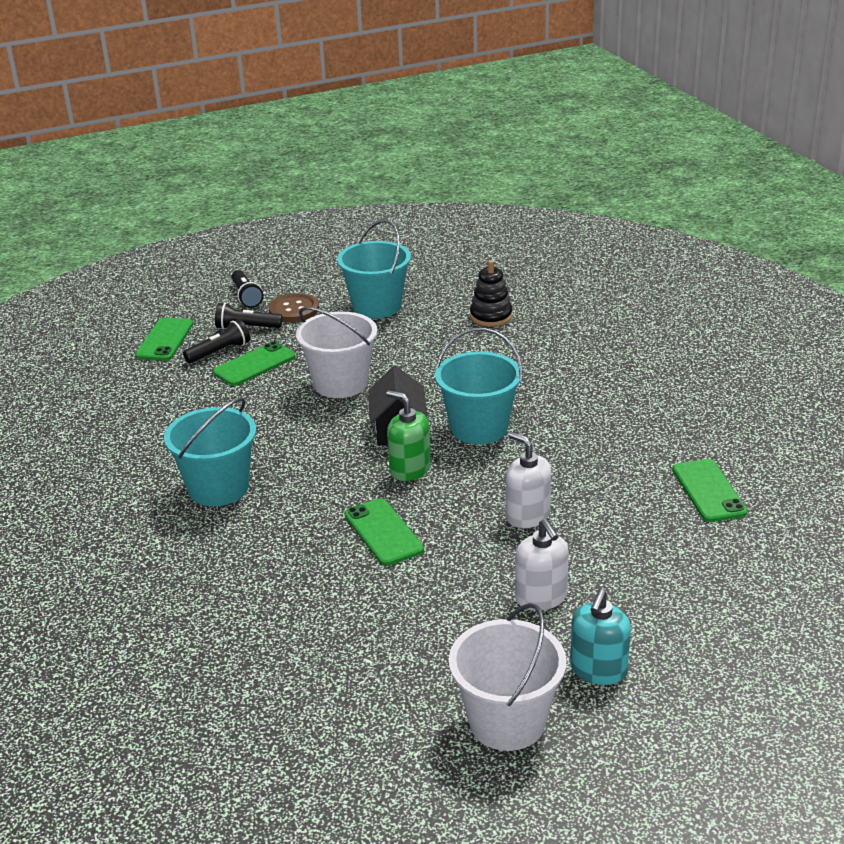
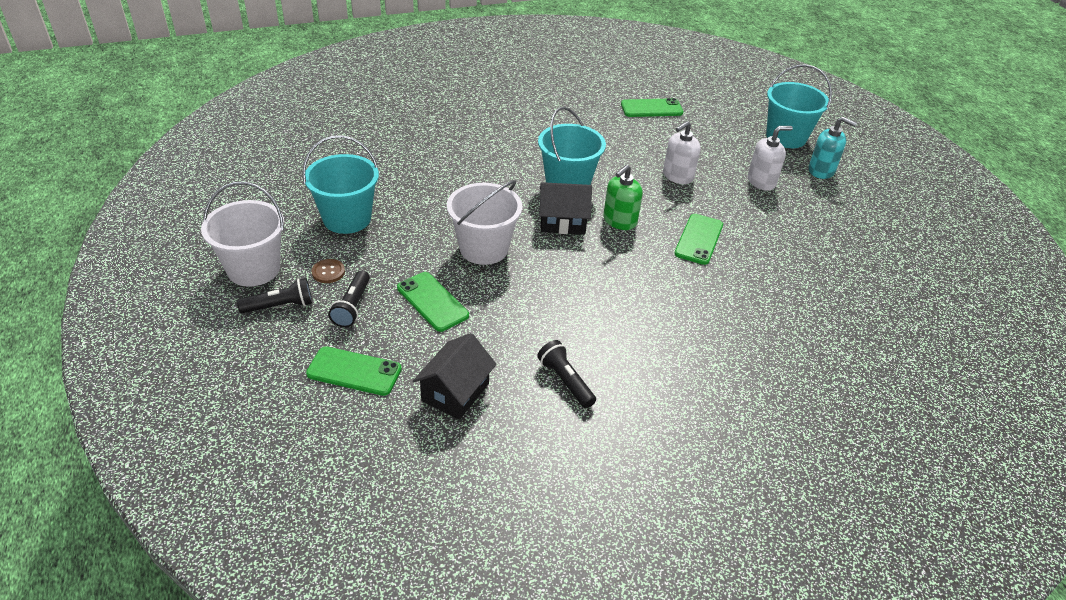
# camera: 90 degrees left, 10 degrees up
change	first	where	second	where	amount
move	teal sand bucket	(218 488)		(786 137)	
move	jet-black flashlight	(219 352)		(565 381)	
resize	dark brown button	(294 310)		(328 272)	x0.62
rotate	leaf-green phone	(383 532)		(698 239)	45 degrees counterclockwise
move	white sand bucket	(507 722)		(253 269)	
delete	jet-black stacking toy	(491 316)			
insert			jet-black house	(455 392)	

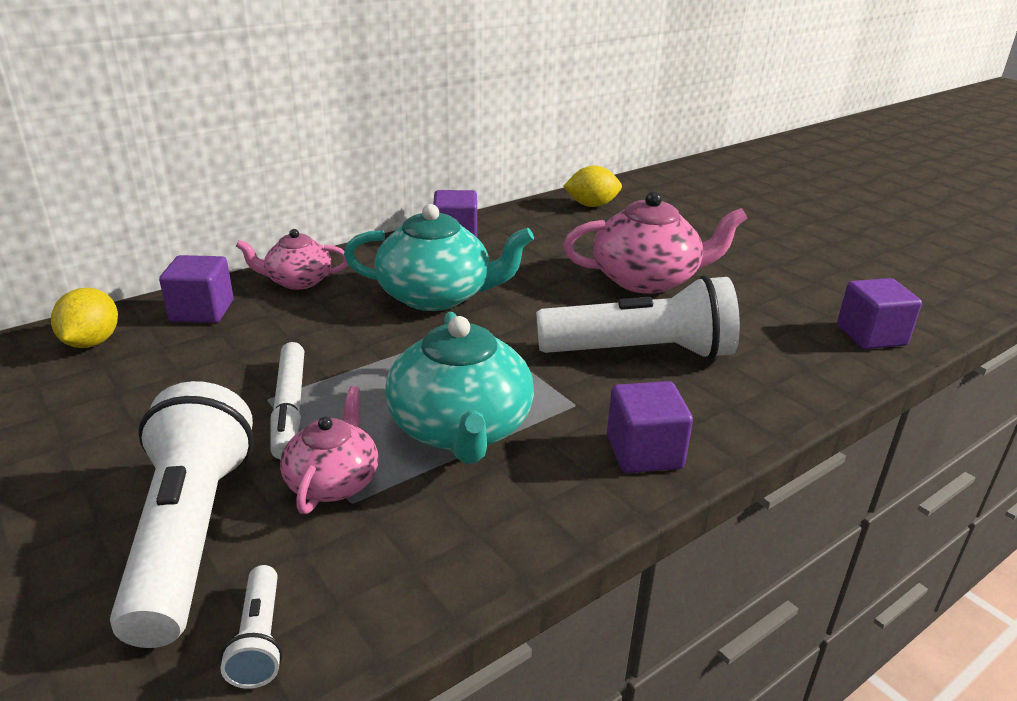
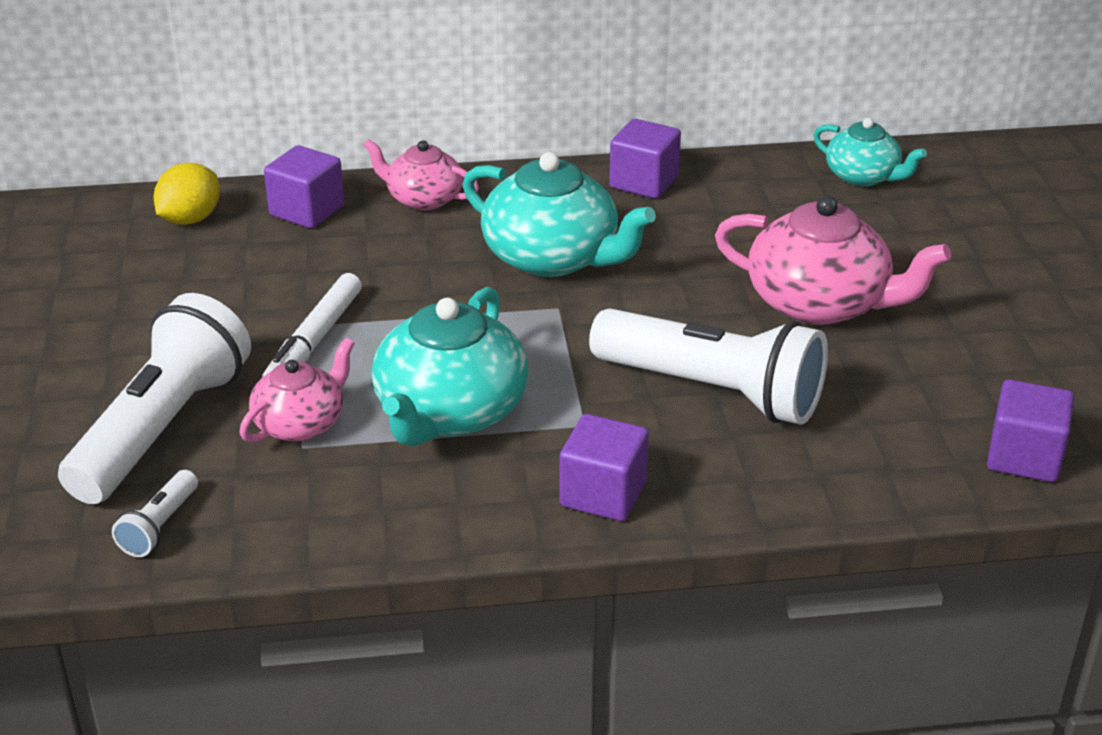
# camera: 30 degrees right, 5 degrees up
change	first	where	second	where	amount
replace	bright yellow citrus fruit	(591 205)	teal china teapot	(863 176)	

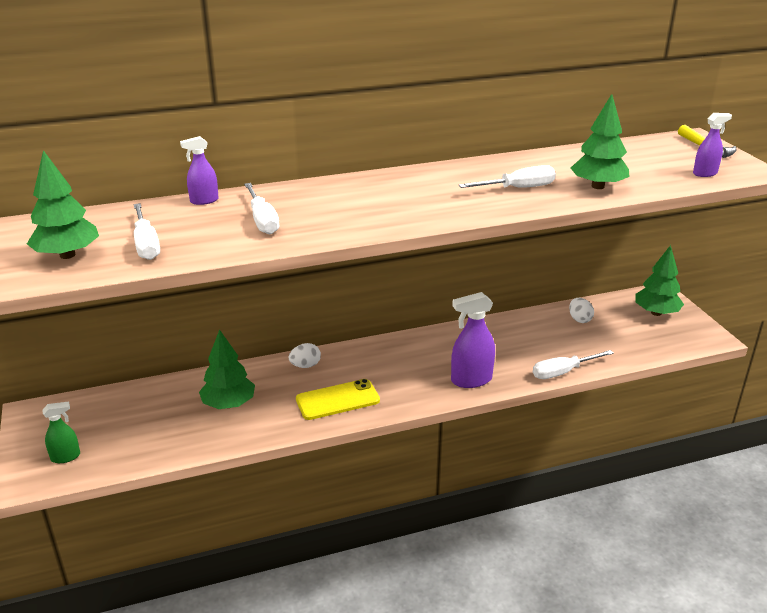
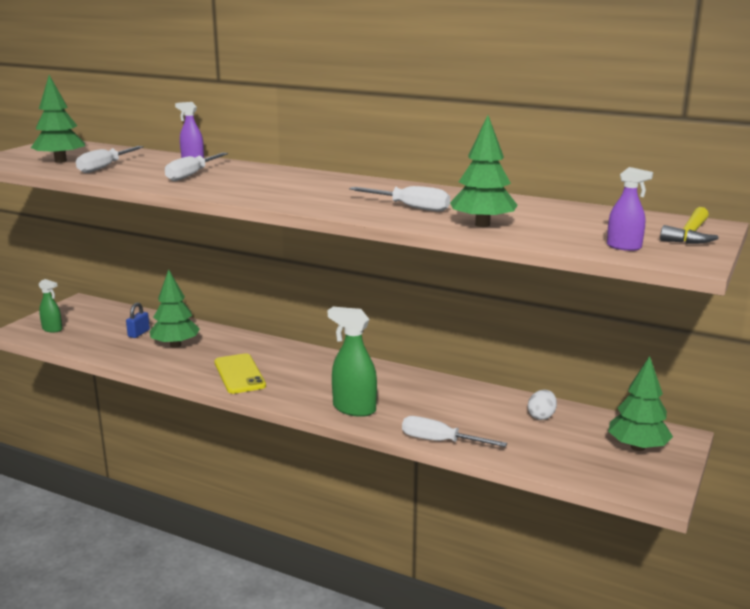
# camera: 45 degrees right, 10 degrees down
change	first	where	second	where	amount
delete	white egg shape	(305 365)			
rotate	bright yellow phone	(337 400)		(239 374)	45 degrees clockwise
recolor	violet sprayer	(471 380)	leaf-green sprayer	(354 409)	
insert			royal blue small lock	(139 333)	

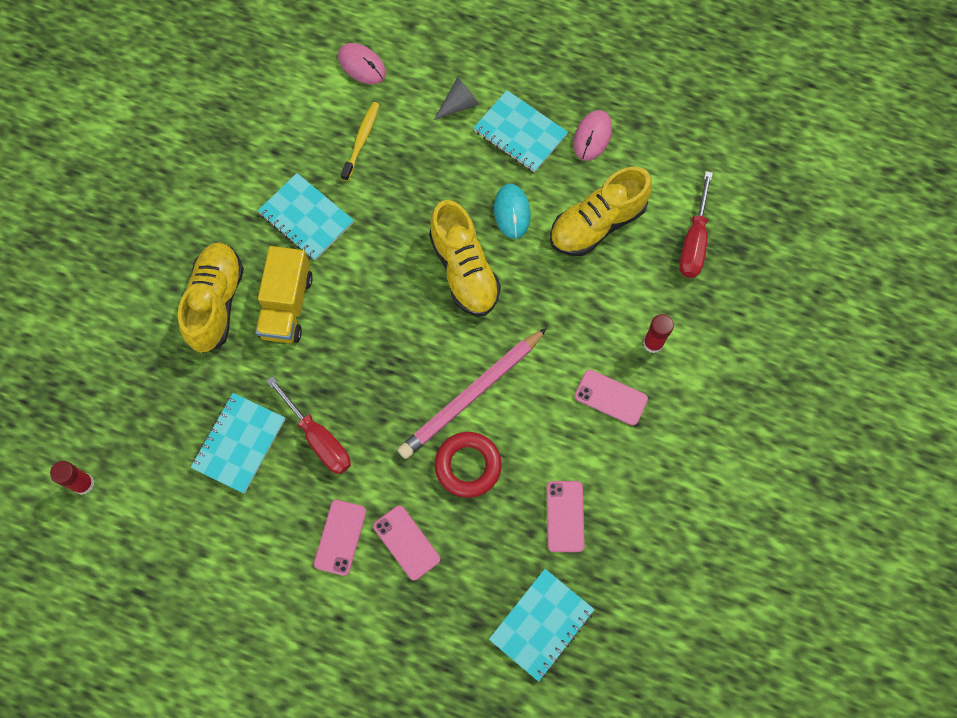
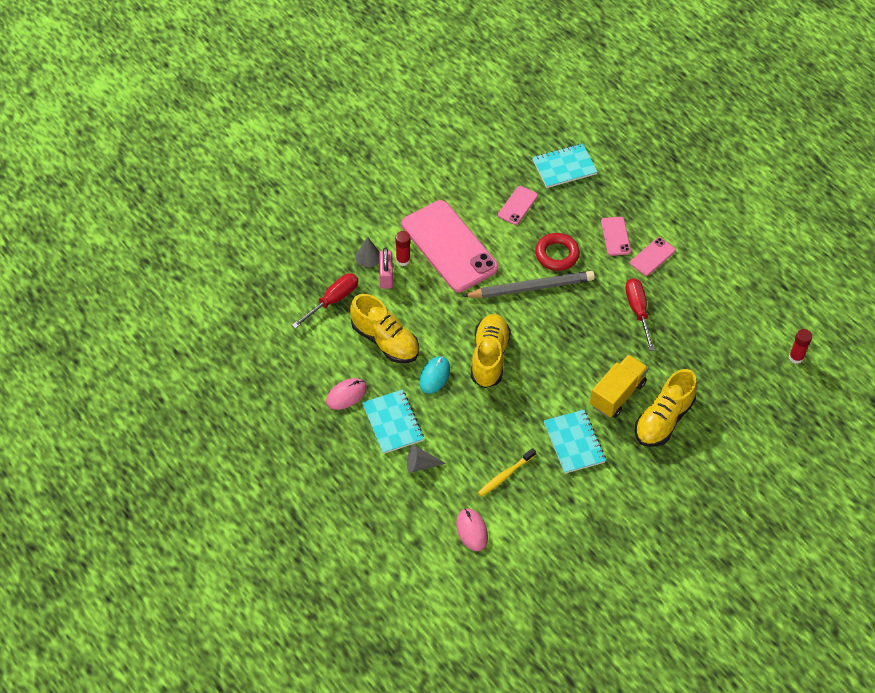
# camera: 150 degrees left, 15 degrees down
change	first	where	second	where	amount
delete	teal exercise book	(239 443)			
recolor	pink wooden pencil	(471 395)	gray wooden pencil	(531 287)	
rotate	bright yellow lace-up shoe	(597 224)		(385 341)	45 degrees clockwise
resize	pink phone	(611 397)		(449 246)	x2.27
insert			gray cone shape	(368 256)	
insert			pink small lock	(386 277)	

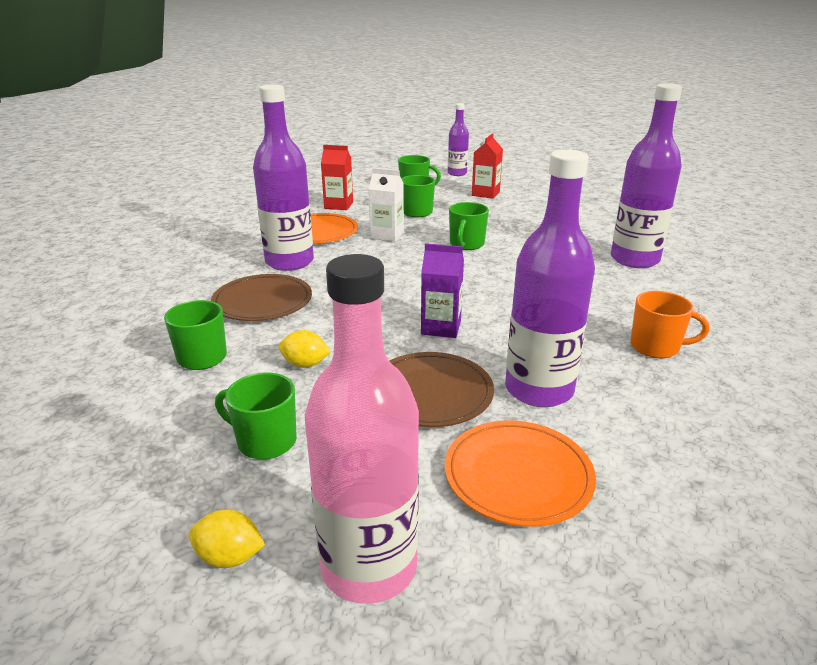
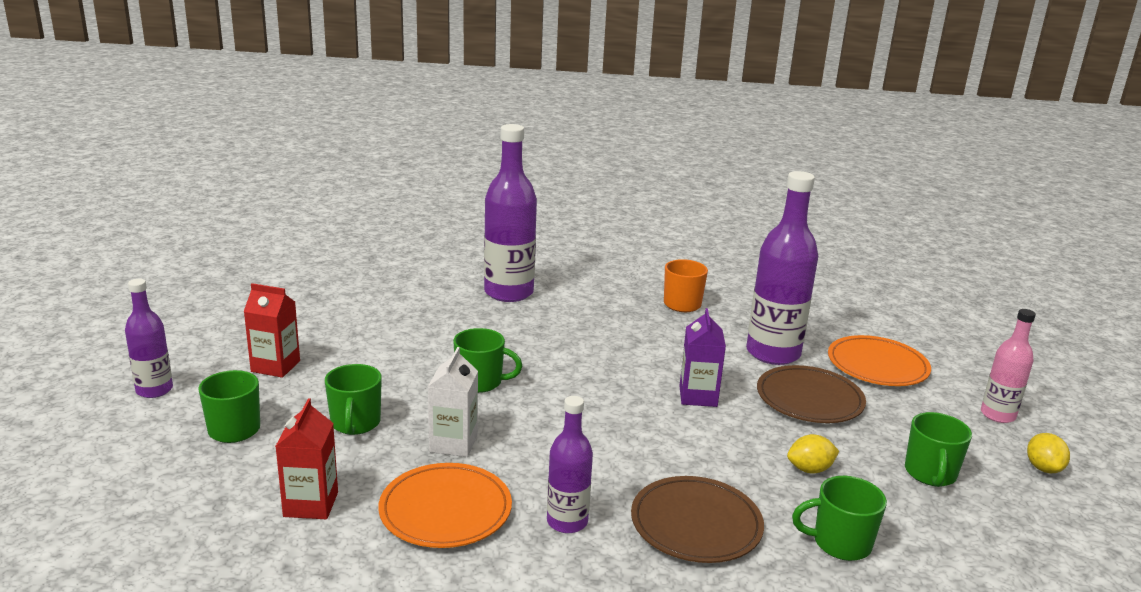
# camera: 100 degrees left, 5 degrees down
change	first	where	second	where	amount
resize	violet bottle	(289 262)		(567 522)	x0.56
rotate	bright yellow citrus fruit	(305 364)		(809 469)	75 degrees clockwise
resize	pink bottle	(369 566)		(997 415)	x0.56

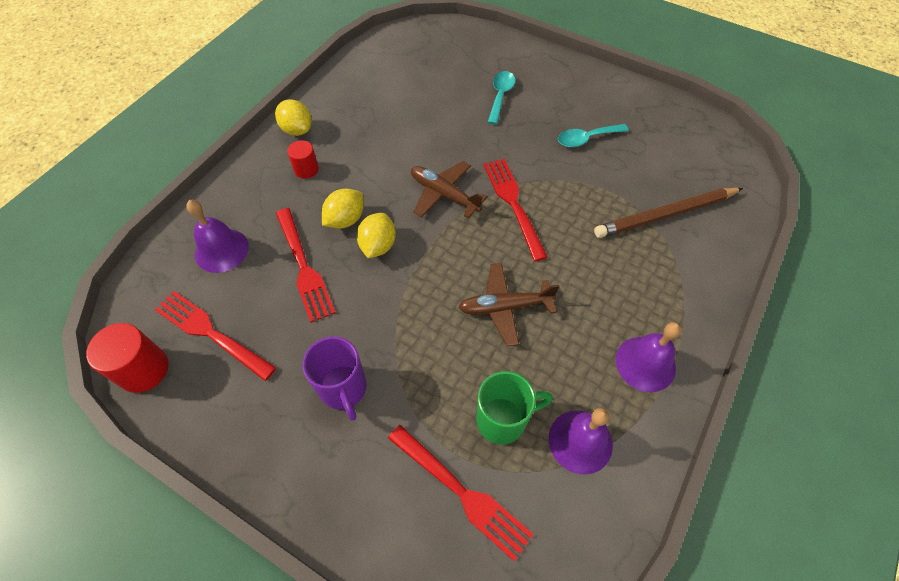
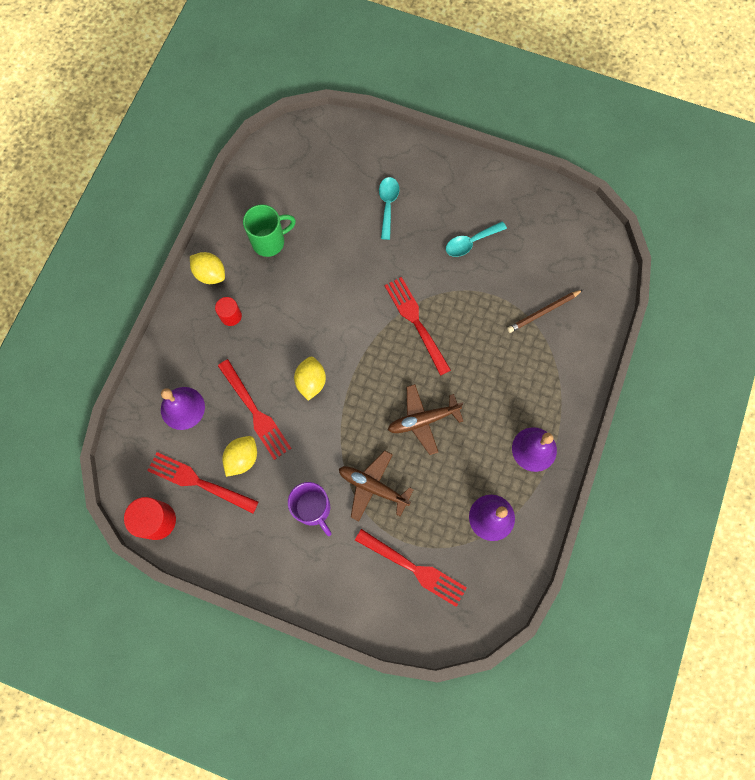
# camera: 10 degrees left, 15 degrees up
change	first	where	second	where	amount
move	bright yellow citrus fruit	(345 219)		(242 458)	
move	dark brown toy plane	(444 194)		(373 487)	
move	leaf-green tea mug	(503 419)		(269 241)	
resize	dark brown wooden pencil	(666 214)		(543 312)	x0.63

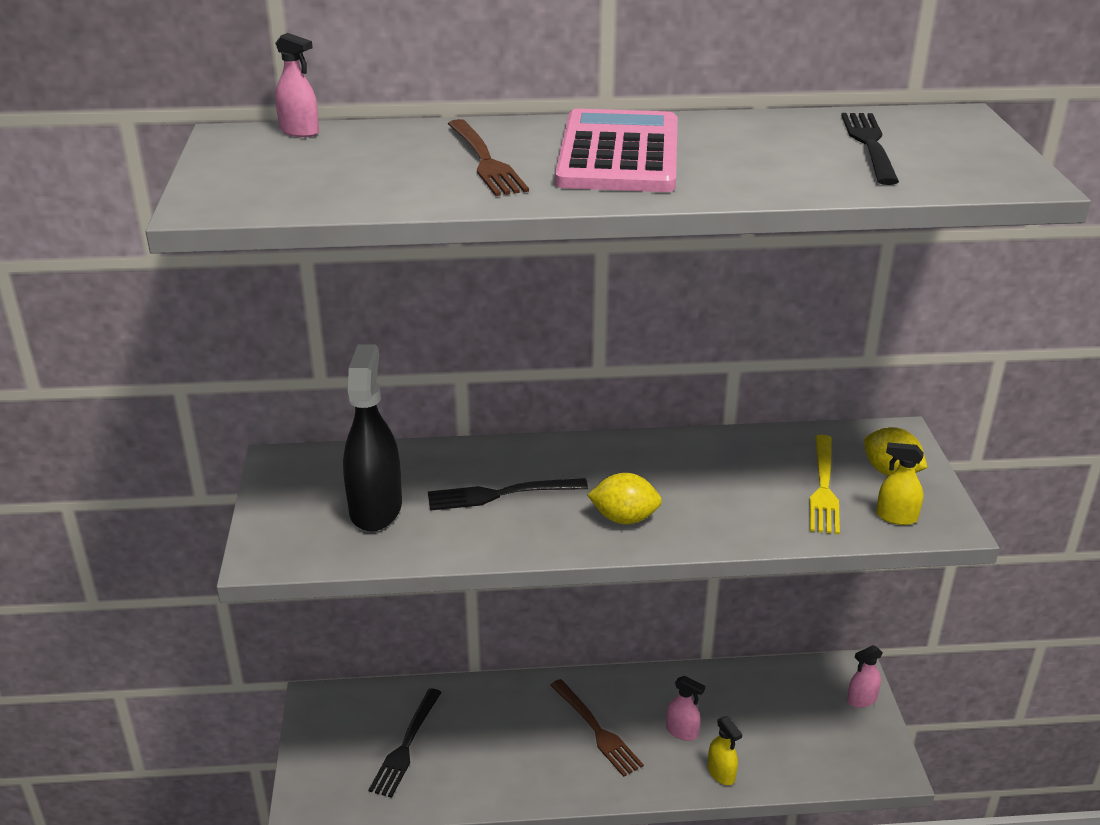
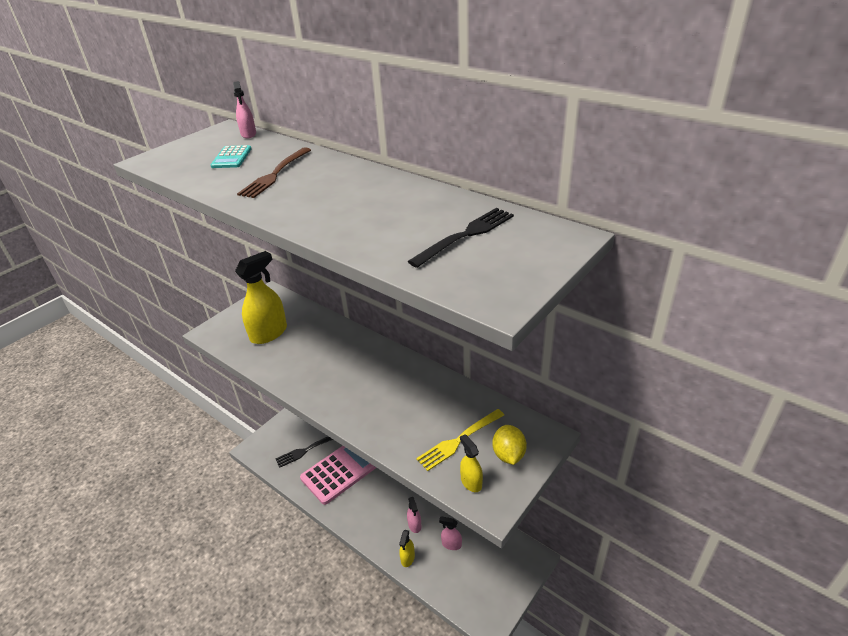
# camera: 45 degrees right, 5 degrees up
change	first	where	second	where	amount
recolor	jet-black sprayer	(376 508)	bright yellow sprayer	(269 333)	
delete	jet-black fork	(500 494)			
delete	dark brown fork	(597 730)			
move	pink adding machine	(618 154)		(340 471)	
delete	bright yellow citrus fruit	(624 518)			
move	pink sprayer	(861 699)		(451 544)	
insert			teal adding machine	(231 158)	

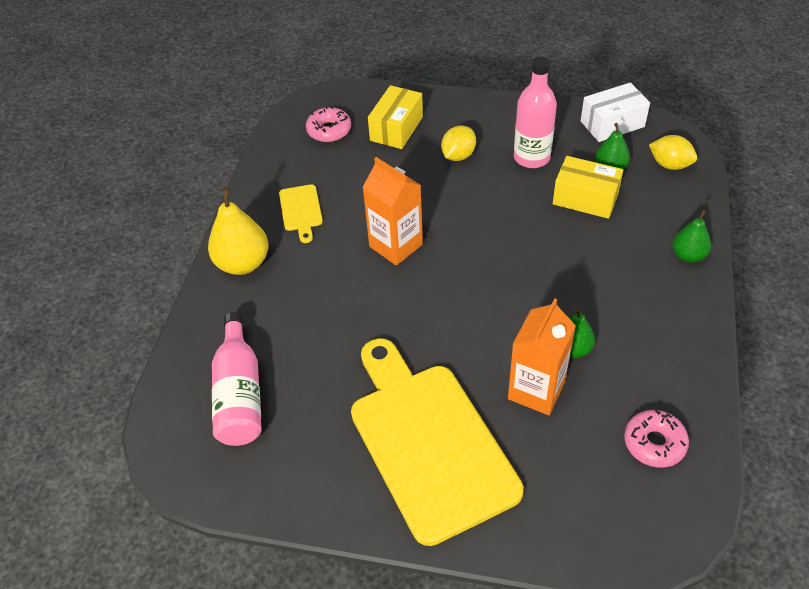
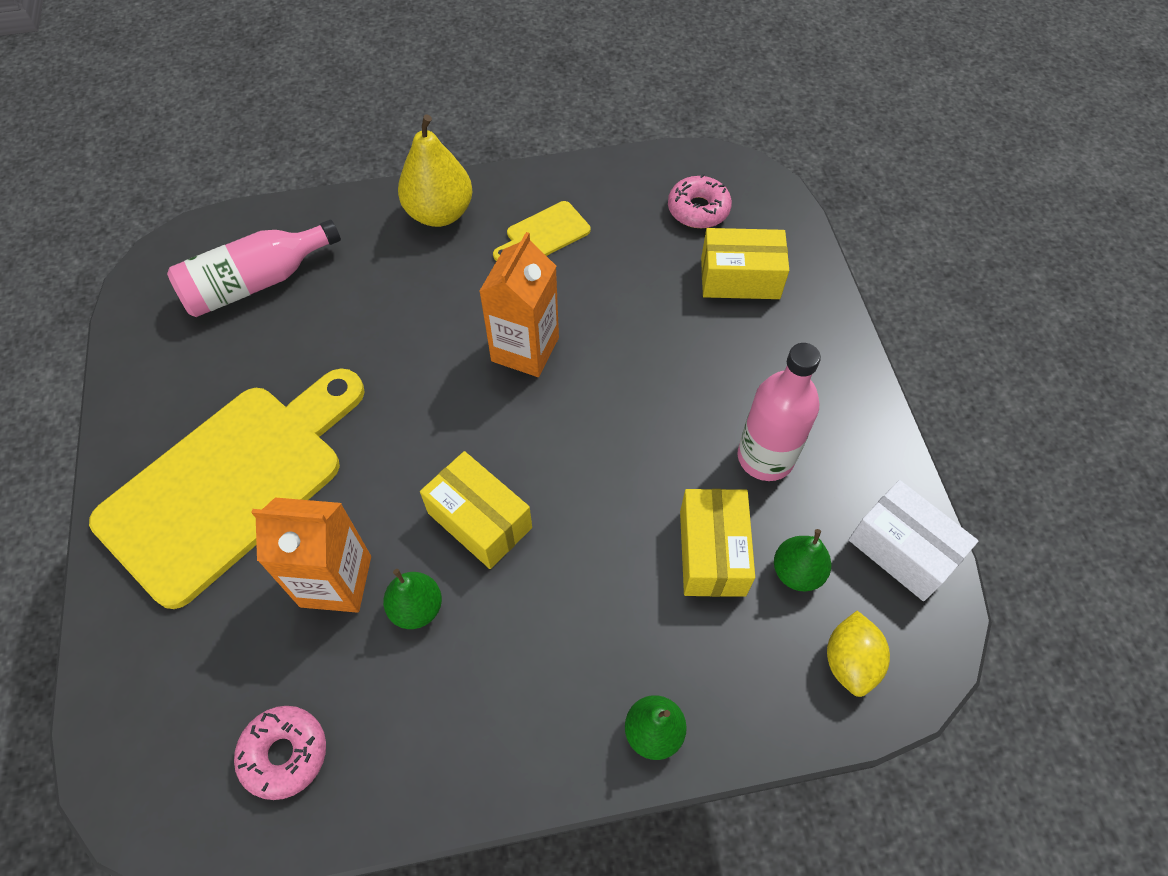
# camera: 65 degrees right, 10 degrees up
change	first	where	second	where	amount
delete	bright yellow citrus fruit	(458 155)			
insert			bright yellow box	(479 520)	

